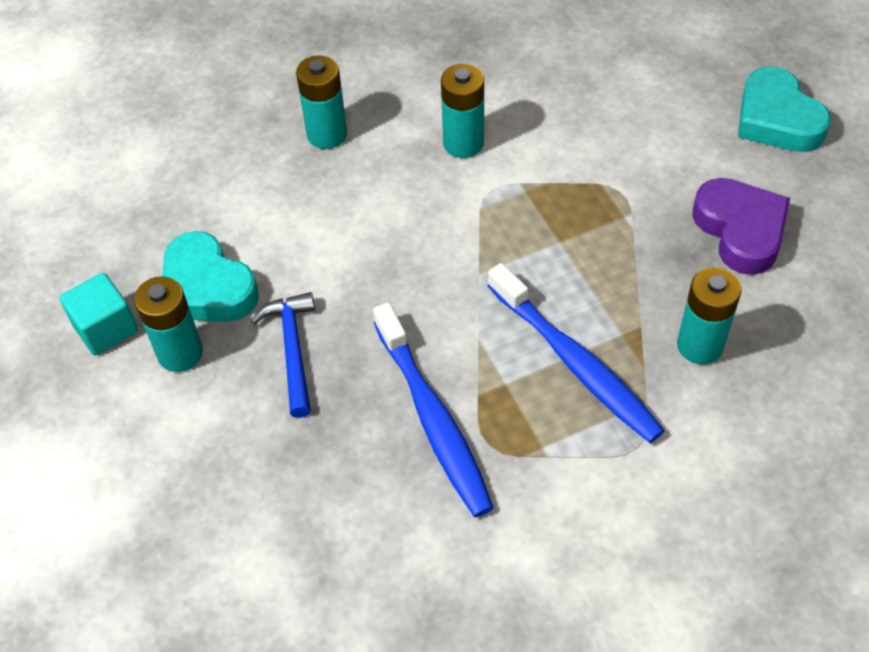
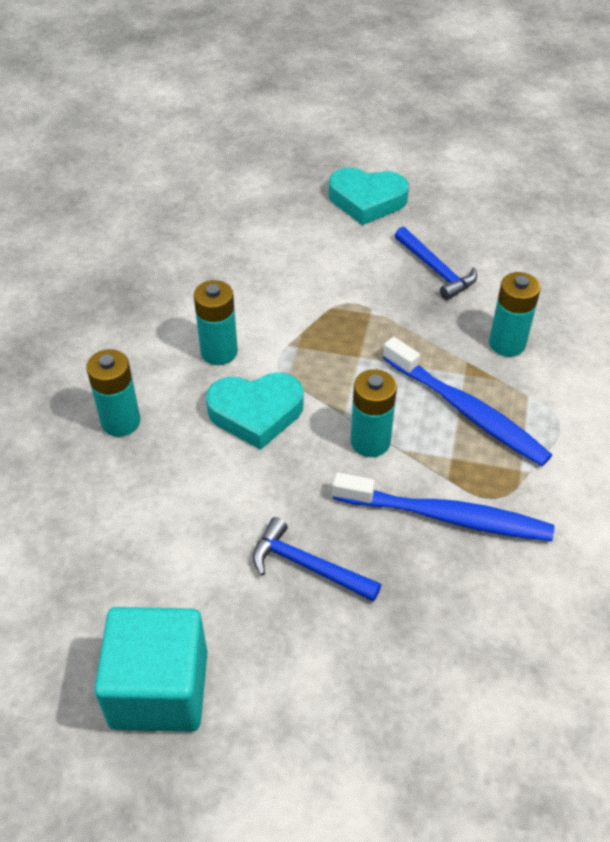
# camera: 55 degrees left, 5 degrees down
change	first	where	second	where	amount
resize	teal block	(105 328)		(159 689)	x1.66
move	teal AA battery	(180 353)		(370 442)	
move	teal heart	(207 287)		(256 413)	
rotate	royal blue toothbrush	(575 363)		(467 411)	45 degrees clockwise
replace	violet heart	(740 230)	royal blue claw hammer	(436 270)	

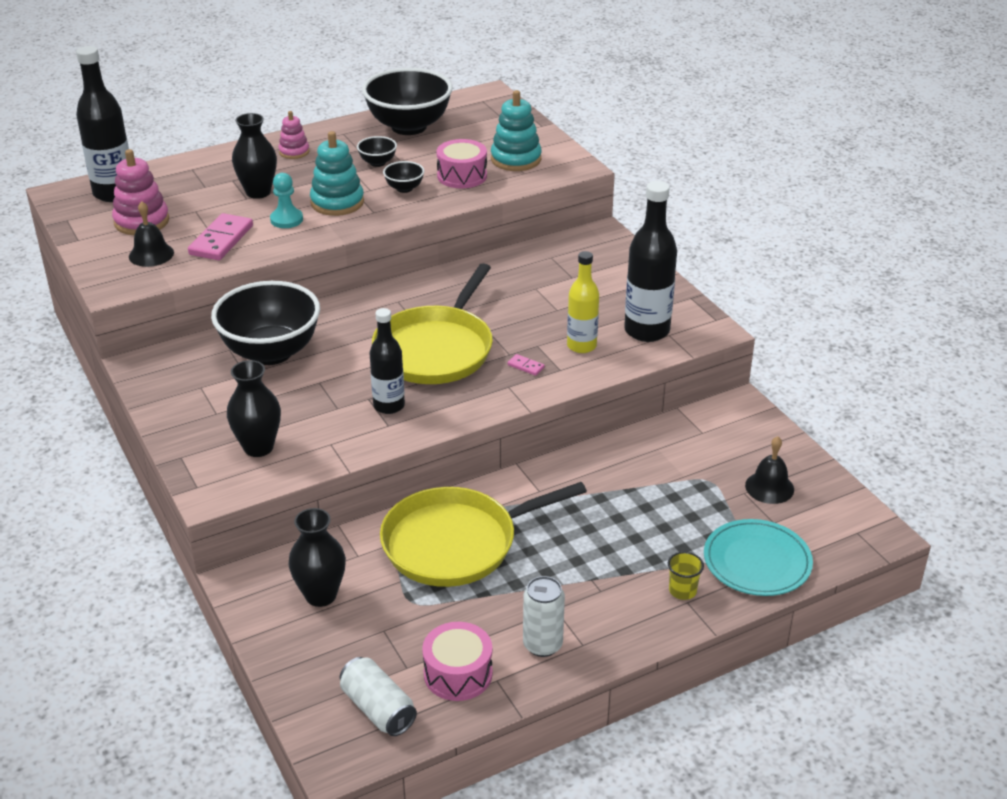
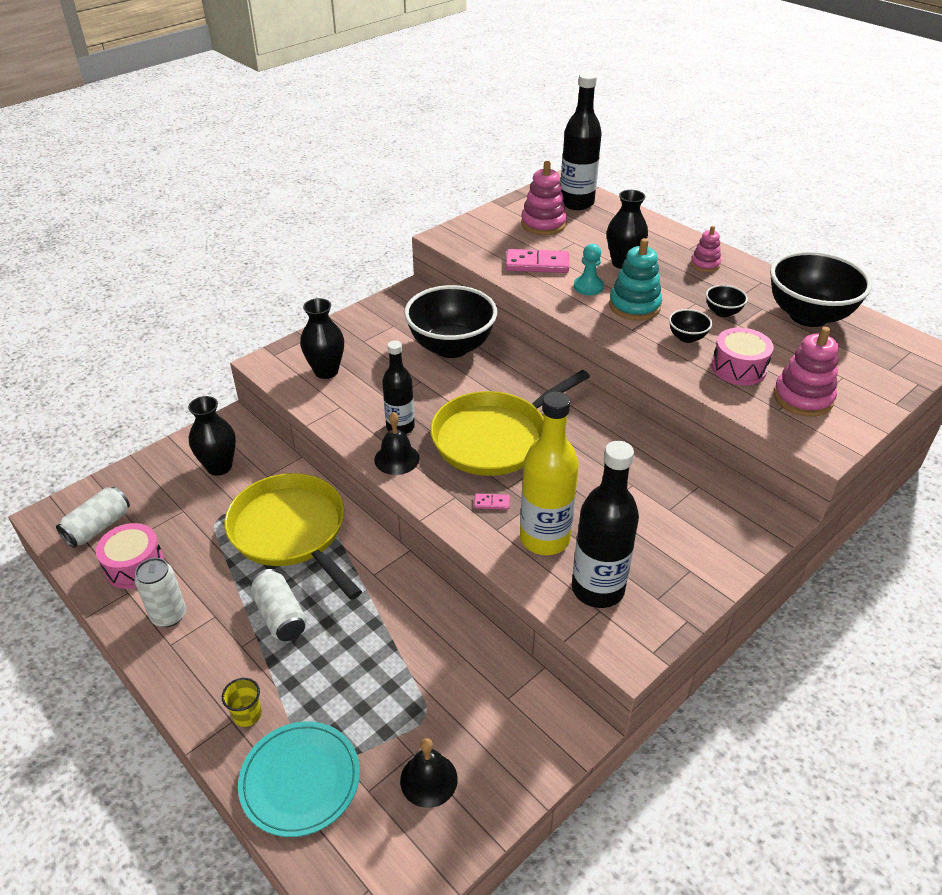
# camera: 75 degrees right, 5 degrees up
change	first	where	second	where	amount
move	jet-black hand bell	(151 254)		(396 459)	
rotate	bright yellow skillet	(436 349)		(495 437)	45 degrees counterclockwise
recolor	teal stacking toy	(516 159)	pink stacking toy	(803 398)	
rotate	pink domino piece	(525 366)		(492 503)	75 degrees clockwise
resize	bright yellow bottle	(581 346)		(544 538)	x1.55
insert			white can	(280 615)	

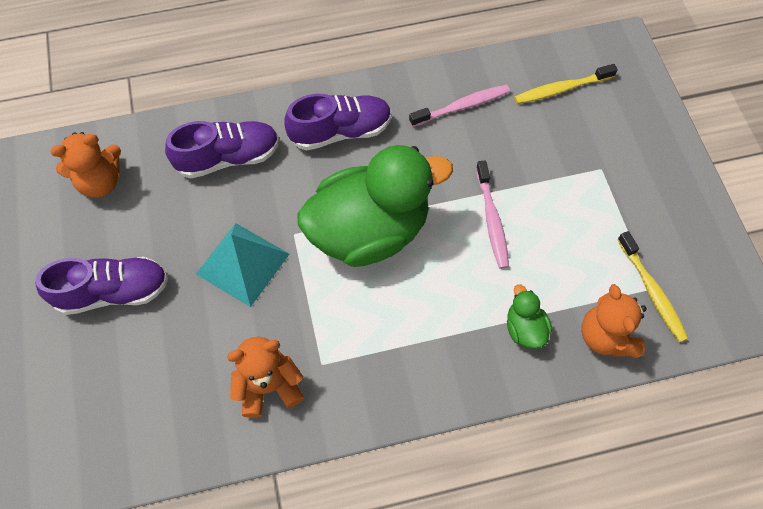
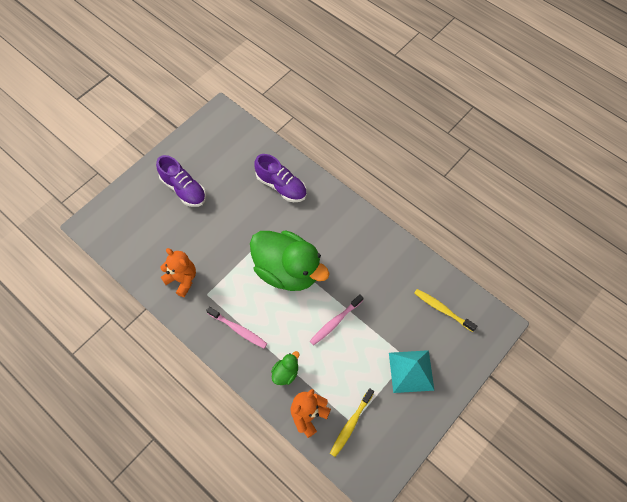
# camera: 55 degrees right, 0 degrees up
change	first	where	second	where	amount
delete	orange-coloured teddy bear	(100 182)			
move	teal pyramid	(242 264)		(411 371)	
delete	violet lace-up shoe	(340 131)			
move	pink toothbrush	(462 106)		(238 329)	

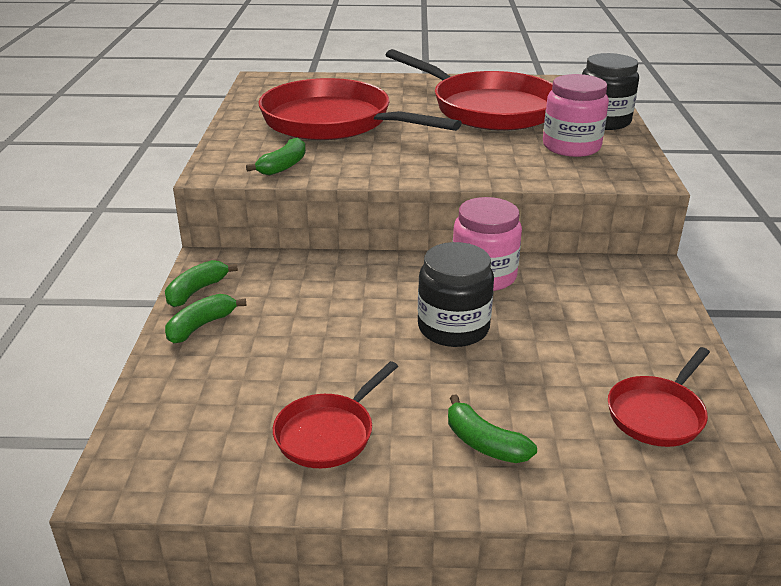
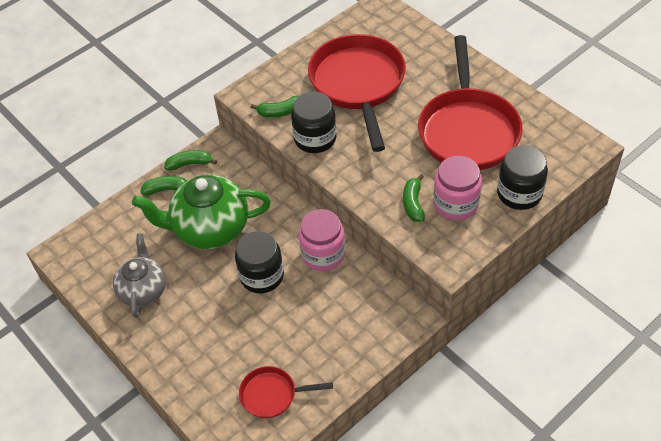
# camera: 50 degrees right, 20 degrees up
change	first	where	second	where	amount
replace	red skillet	(328 433)	gray china teapot	(143 290)	
move	leaf-green banana fruit	(484 443)		(413 203)	
insert			leaf-green china teapot	(210 229)	
insert			jet-black preserve jar	(315 138)	

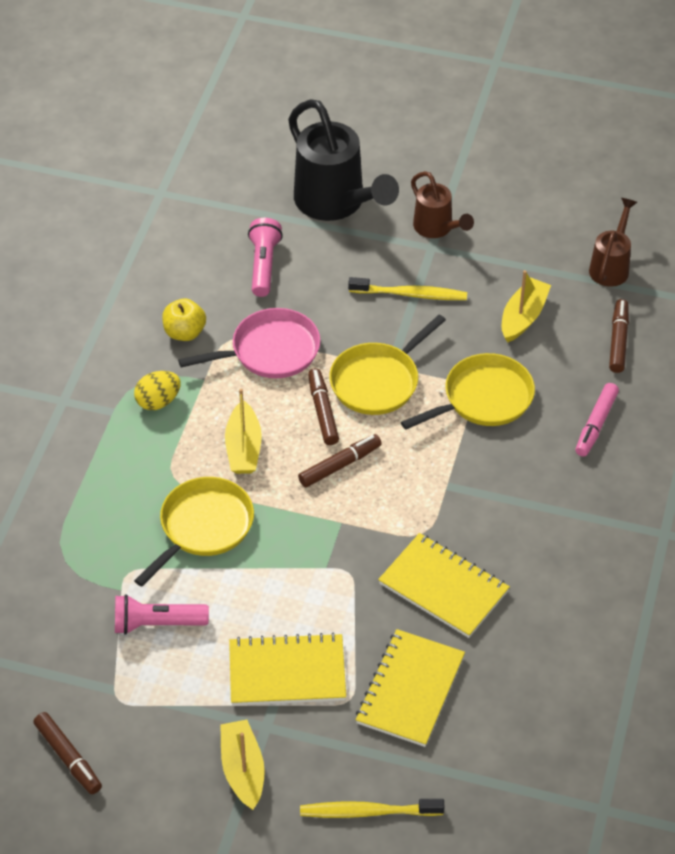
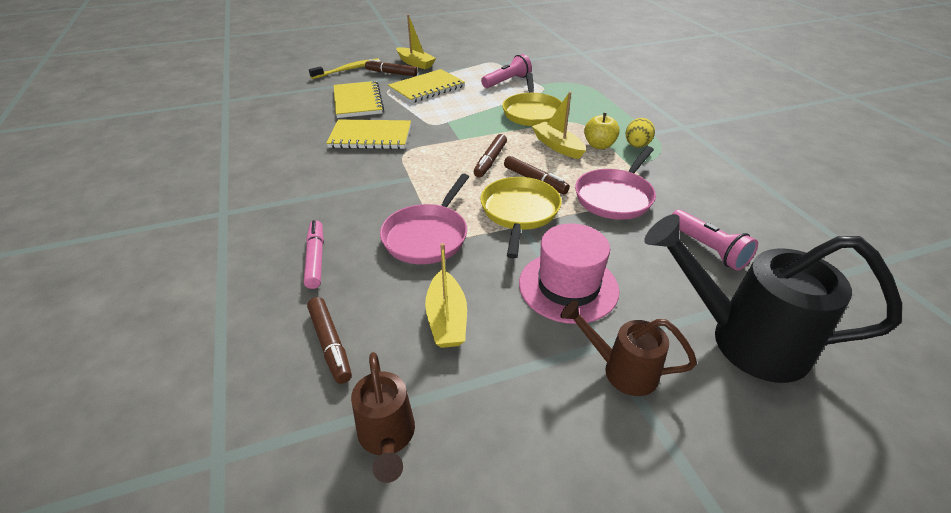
# camera: 145 degrees right, 10 degrees down
change	first	where	second	where	amount
move	dark brown marker	(68 757)		(391 73)	
move	bright yellow apple fruit	(184 332)		(599 145)	
replace	bright yellow toothbrush	(410 294)	pink tall hat	(568 286)	
recolor	bright yellow skillet	(483 398)	pink skillet	(427 236)	

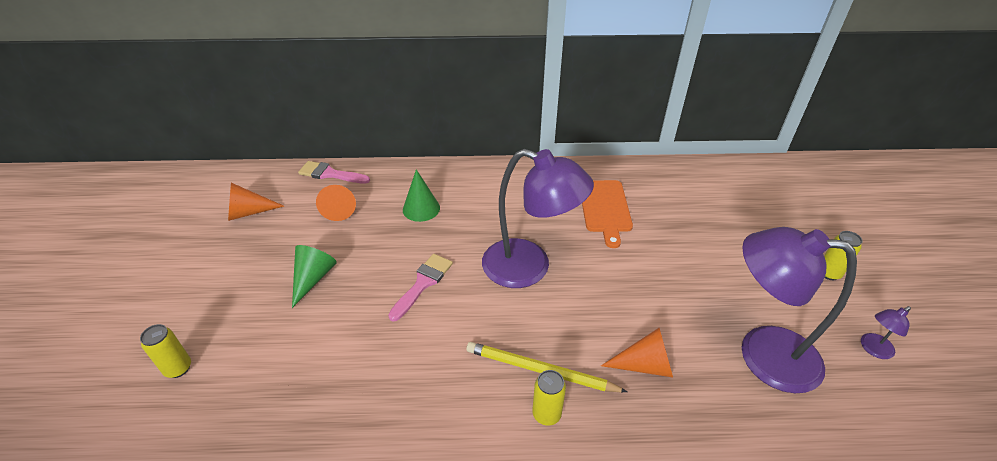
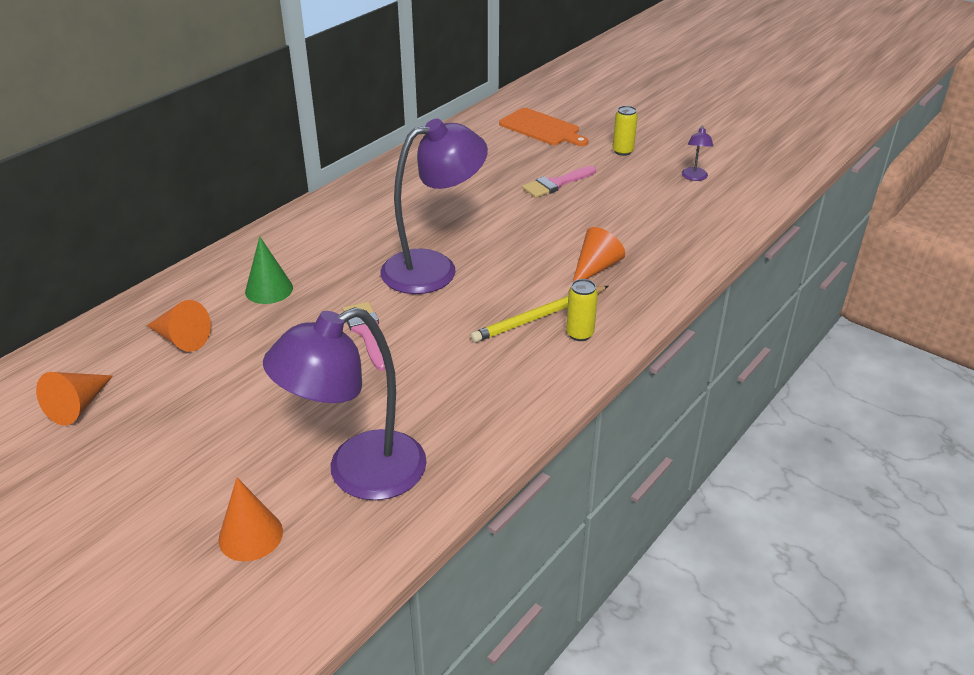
# camera: 50 degrees left, 5 degrees down
change	first	where	second	where	amount
replace	bright yellow can	(178 368)	orange-coloured cone shape	(250 535)	
delete	leaf-green cone shape	(313 278)			
move	pink paint brush	(330 174)		(556 184)	
move	orange-coloured cutting board	(605 208)		(542 128)	
move	violet desk lamp	(762 354)		(358 473)	

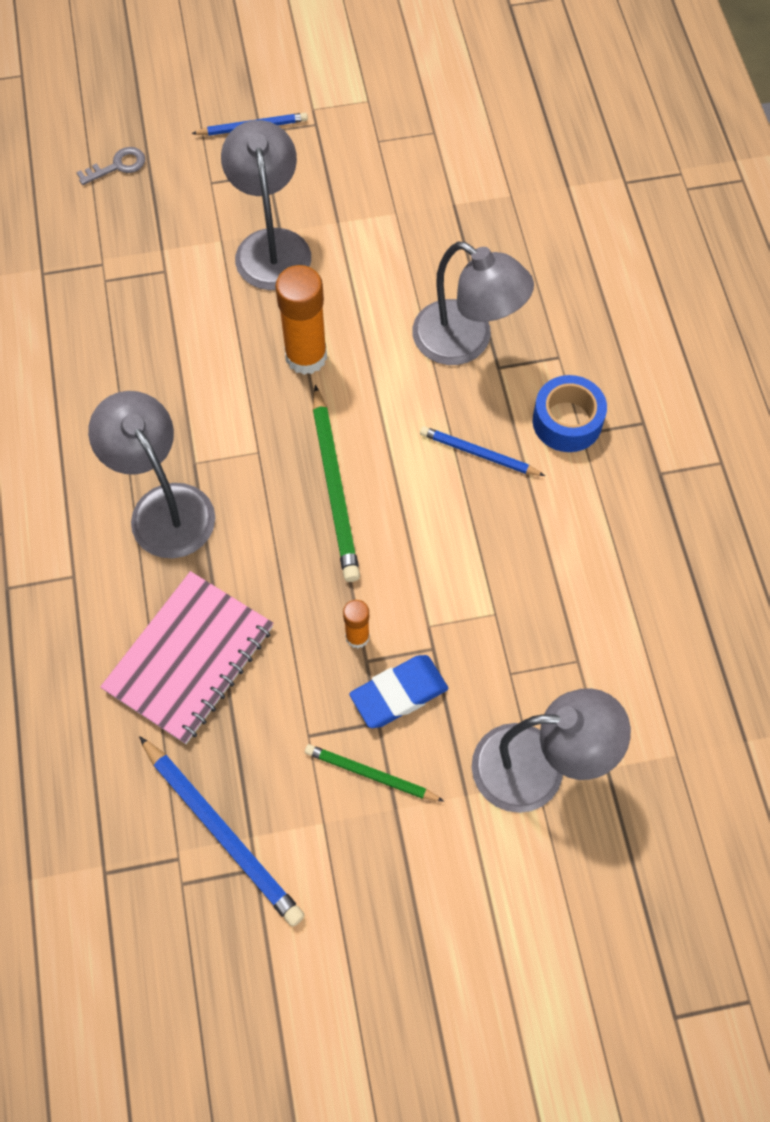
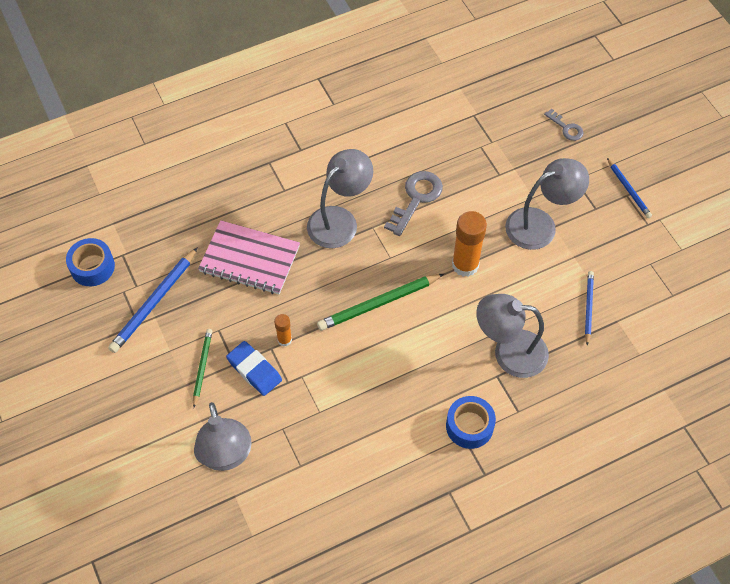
# camera: 75 degrees right, 5 degrees down
change	first	where	second	where	amount
rotate	gray desk lamp	(466 342)		(509 352)	75 degrees clockwise
move	royal blue wooden pencil	(479 454)		(588 307)	
insert			royal blue roll of tape	(92 267)	
insert			gray latchkey	(416 199)	

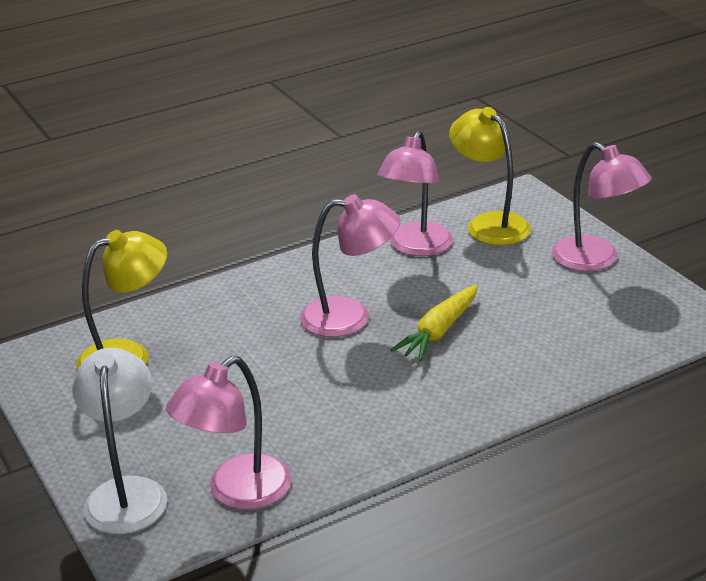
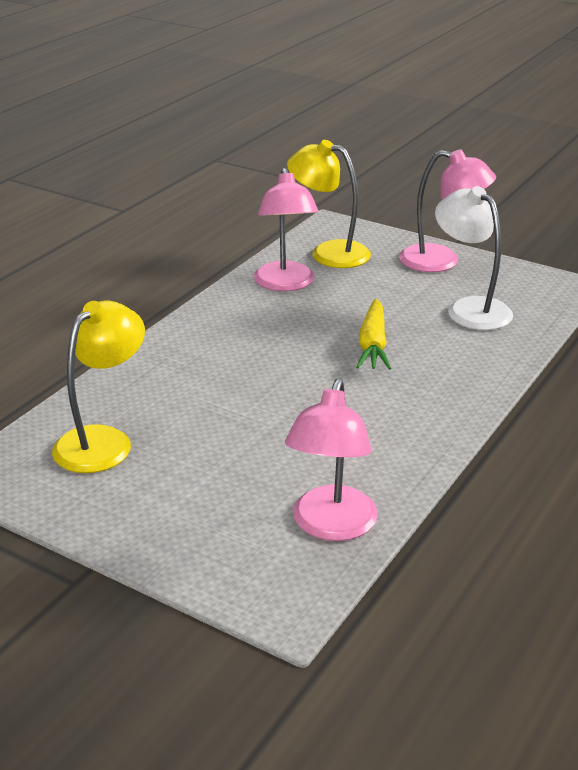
# camera: 30 degrees left, 0 degrees up
change	first	where	second	where	amount
move	white desk lamp	(127 493)		(470 308)	
delete	pink desk lamp	(350 317)			

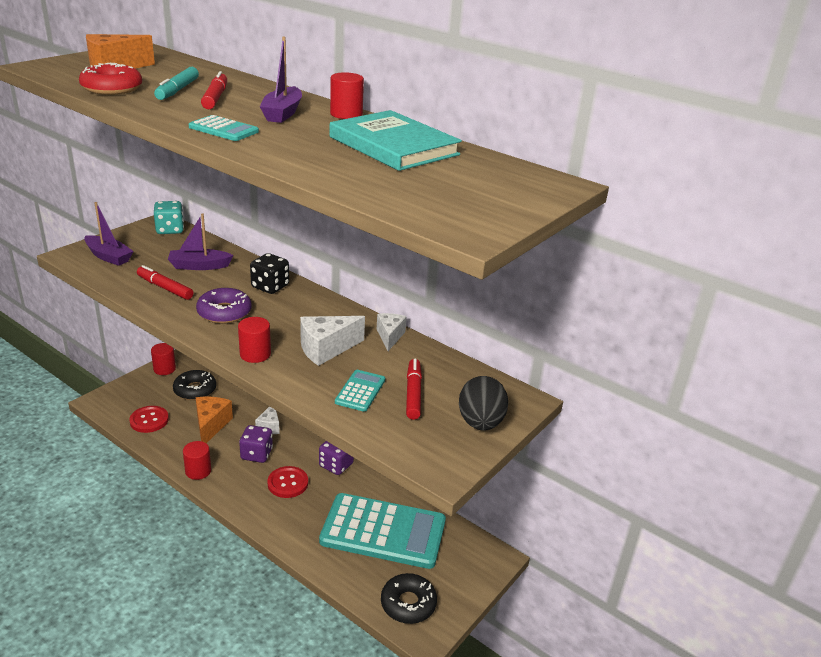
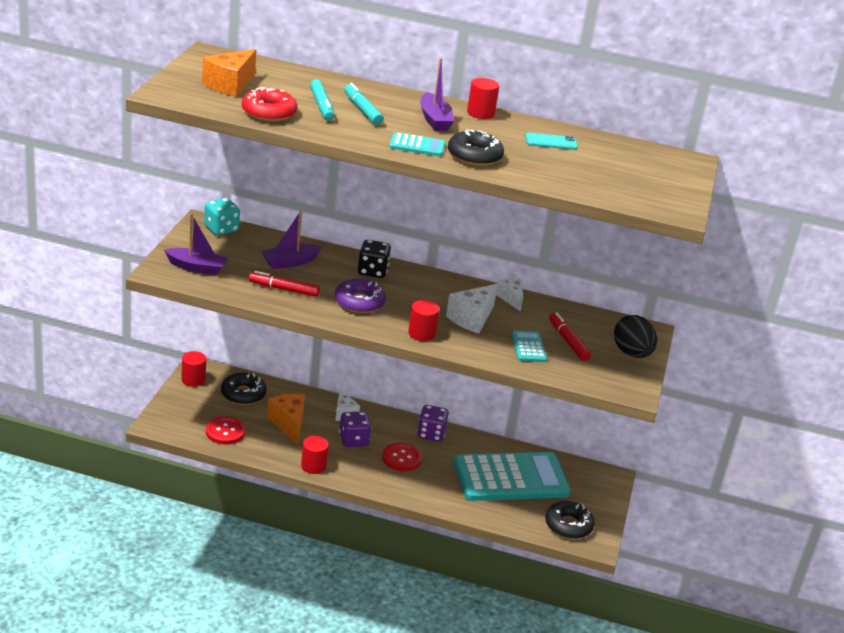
# camera: 25 degrees left, 0 degrees up
change	first	where	second	where	amount
recolor	red marker	(215 98)	teal marker	(362 110)	
replace	teal hardback	(393 146)	teal phone	(551 142)	
insert			jet-black donut	(474 156)	

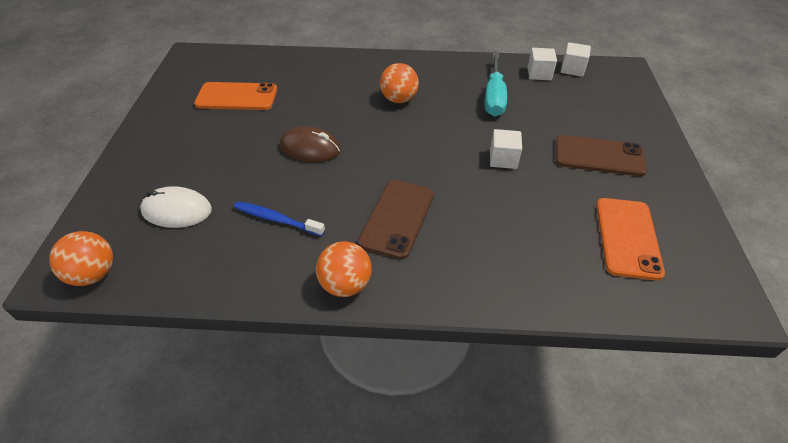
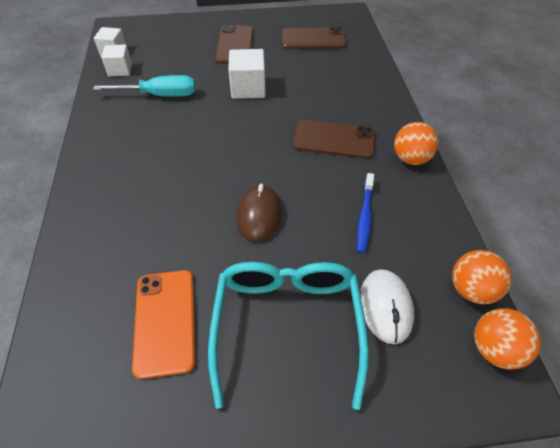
# camera: 100 degrees left, 5 degrees up
change	first	where	second	where	amount
move	orange-coloured sphere	(399 99)		(471 289)	
resize	white block	(503 159)		(248 88)	x1.50
recolor	orange-coloured phone	(627 238)	dark brown phone	(313 39)	
insert			teal glasses	(287 325)	

